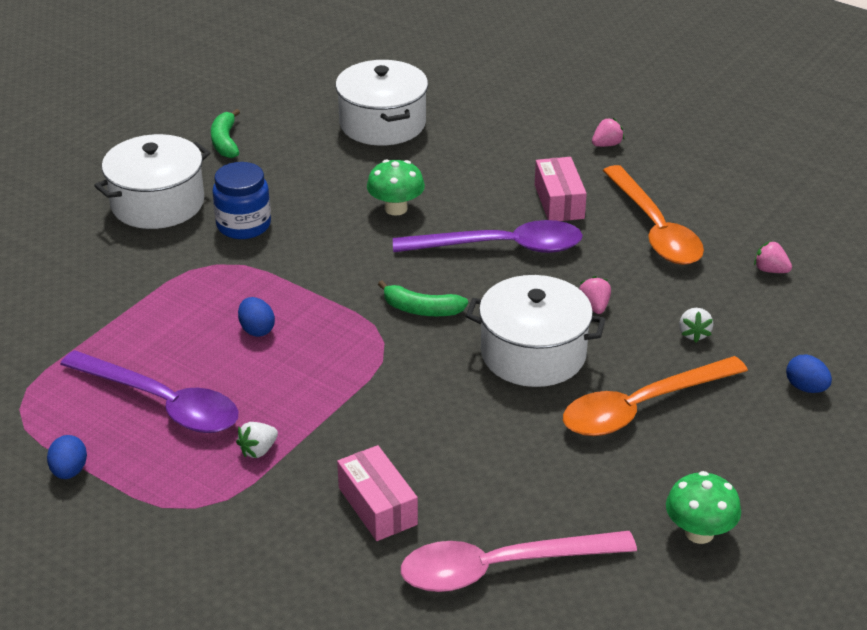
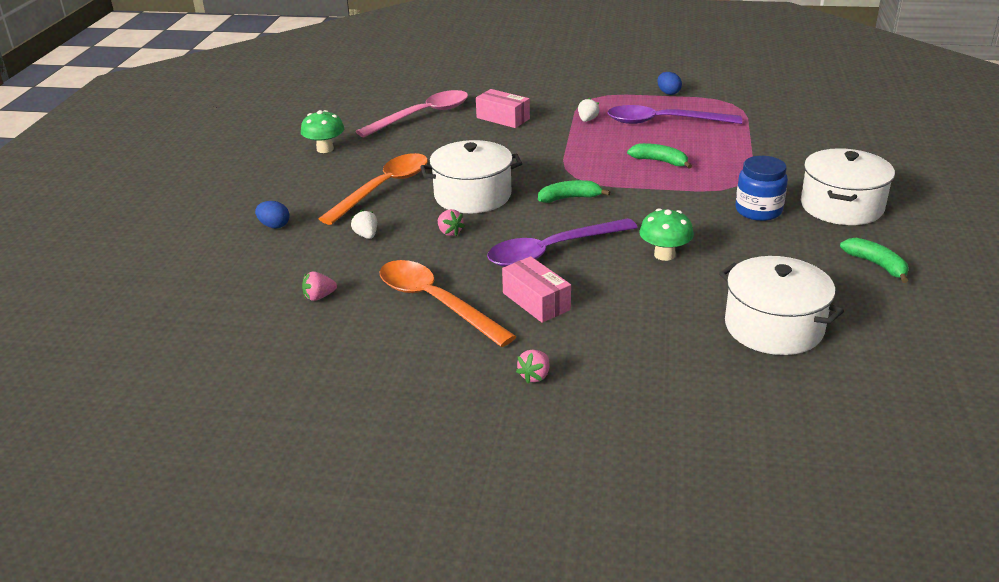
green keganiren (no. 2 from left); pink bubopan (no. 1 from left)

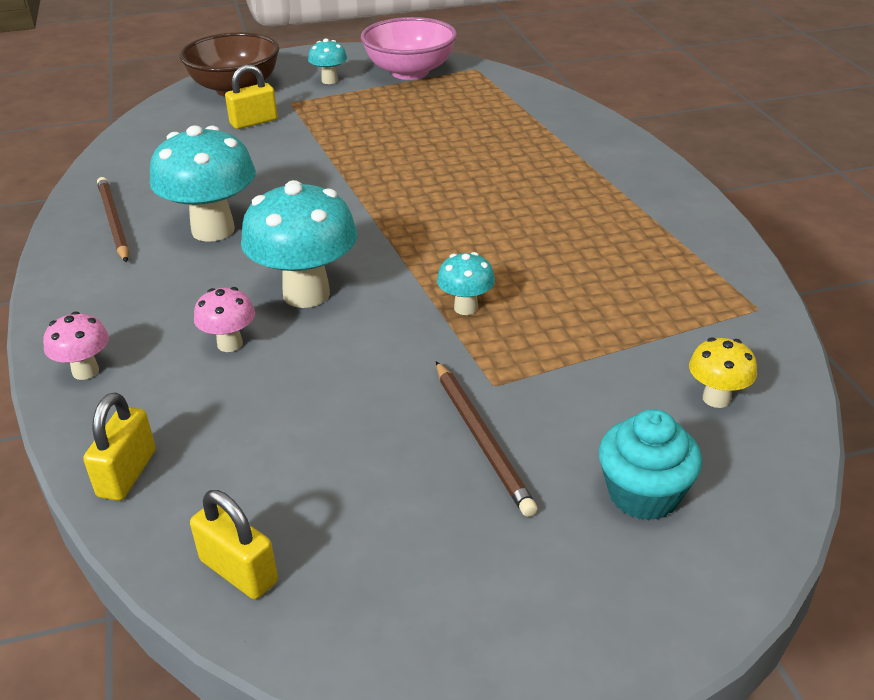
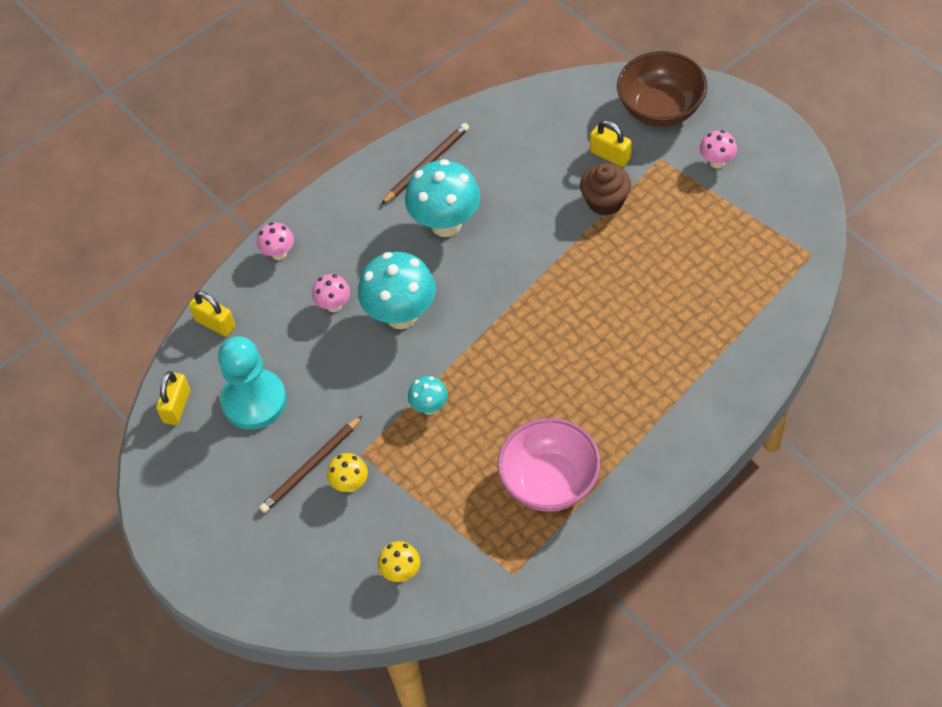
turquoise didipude; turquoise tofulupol; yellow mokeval (no. 1 from left); brown didipude; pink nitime; pink mokeval (no. 3 from left); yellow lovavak (no. 2 from left)

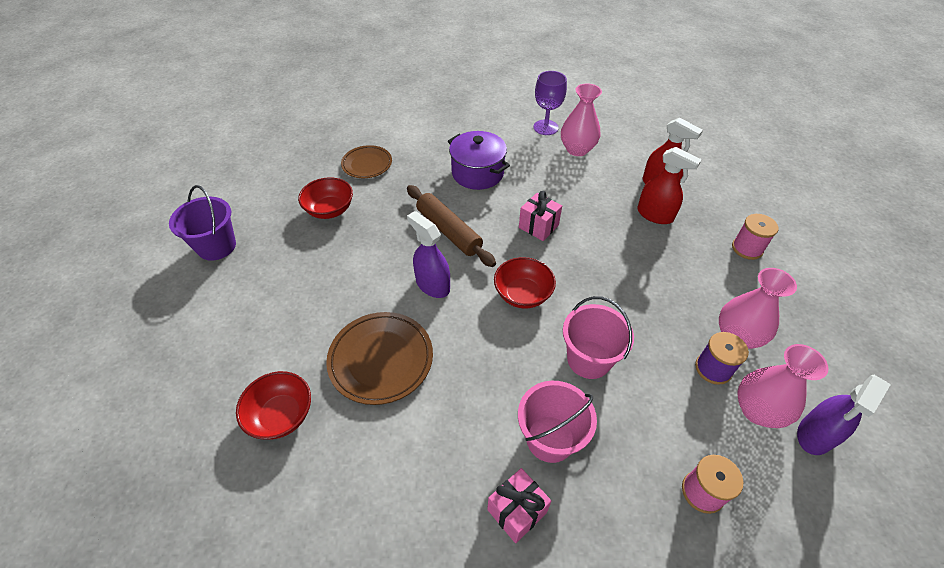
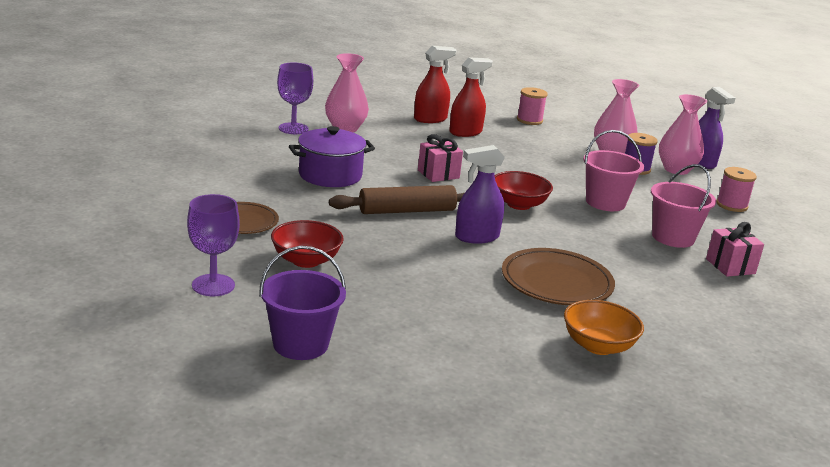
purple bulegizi (no. 1 from left); orange nitime

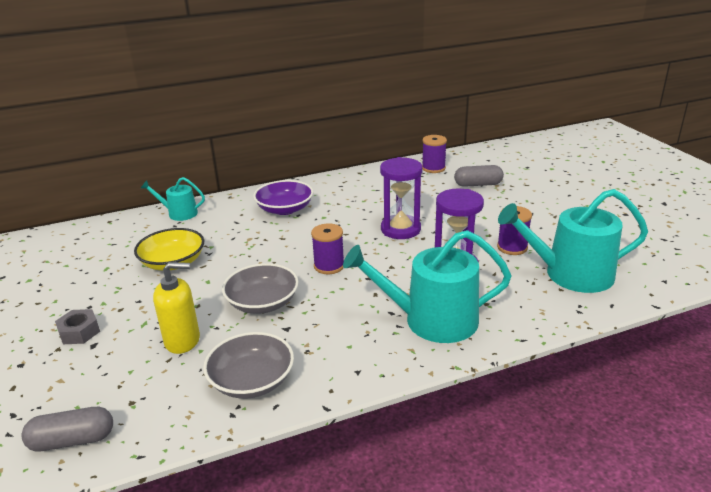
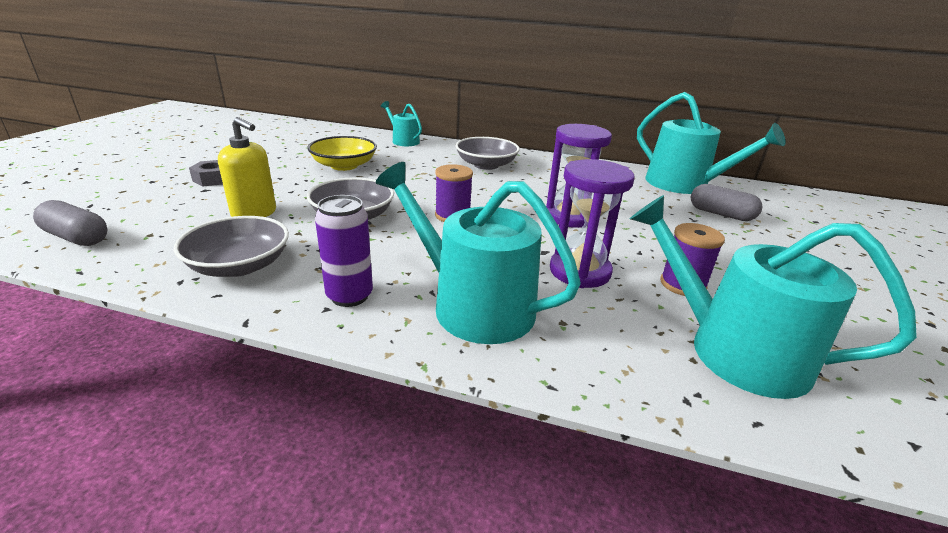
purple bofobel; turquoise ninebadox (no. 3 from left); grey nitime (no. 3 from left)

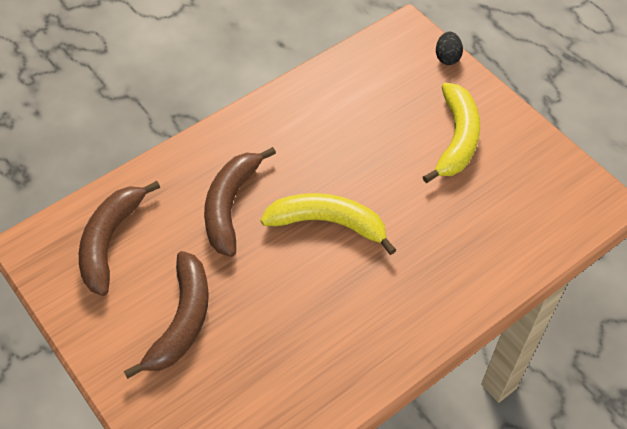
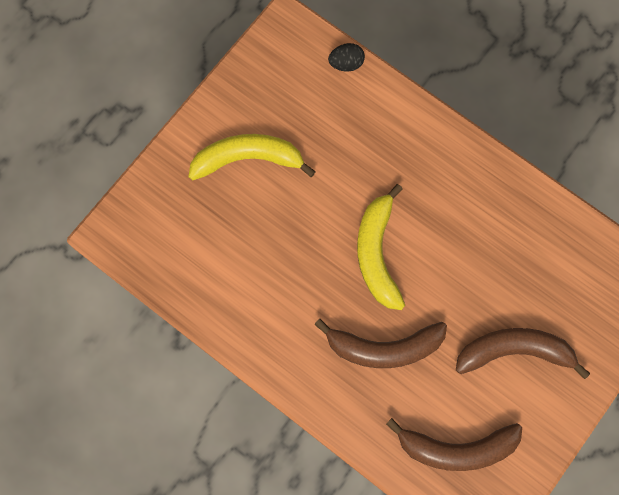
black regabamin

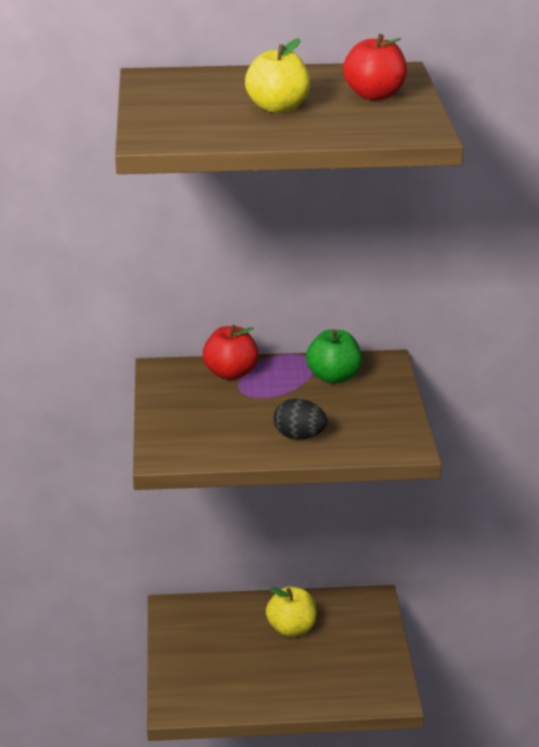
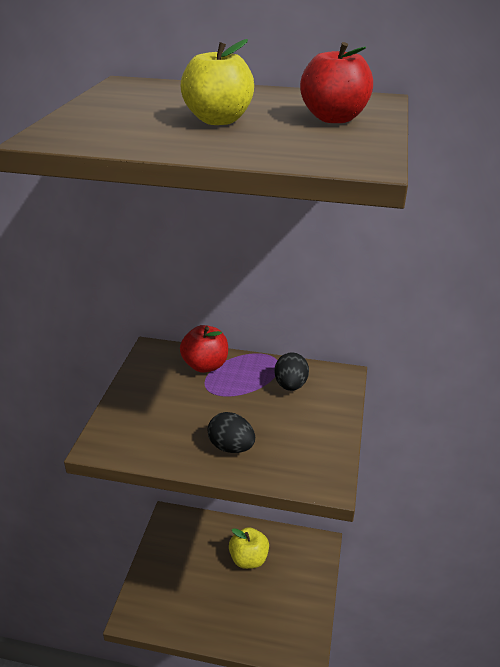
black regabamin (no. 2 from left)

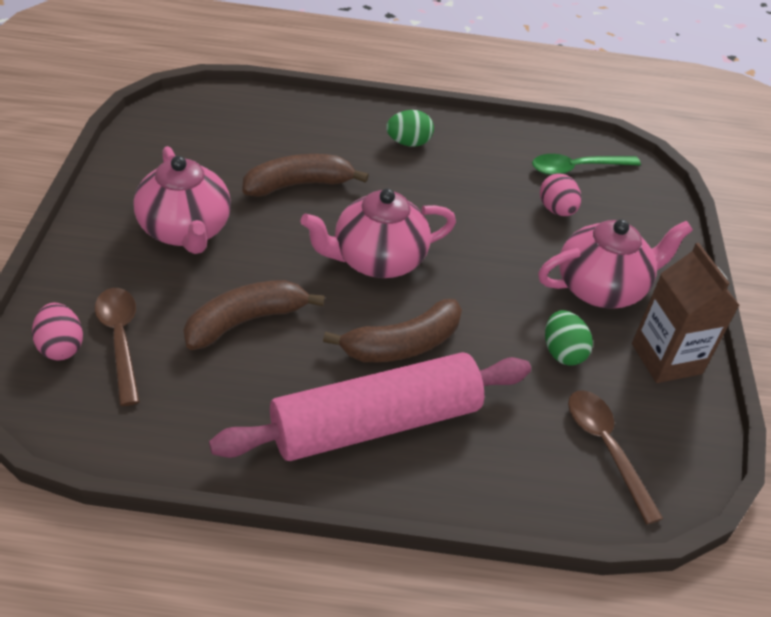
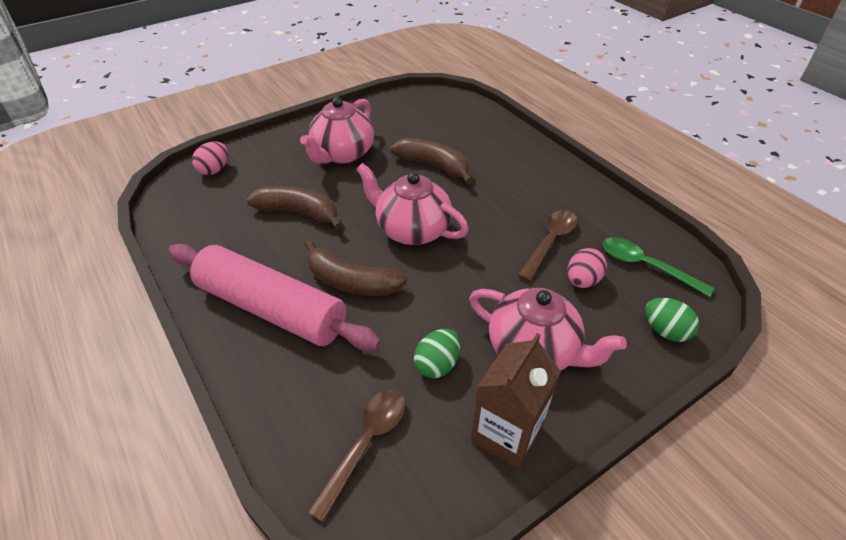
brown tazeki (no. 2 from left); green regabamin (no. 2 from left)

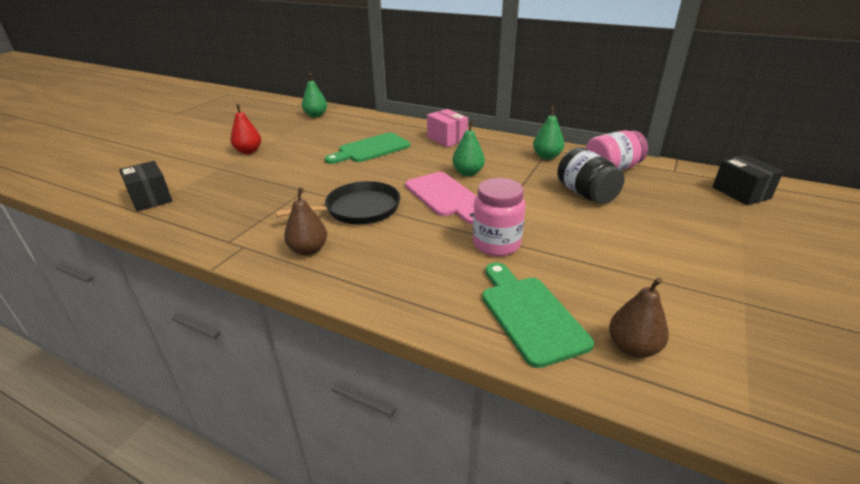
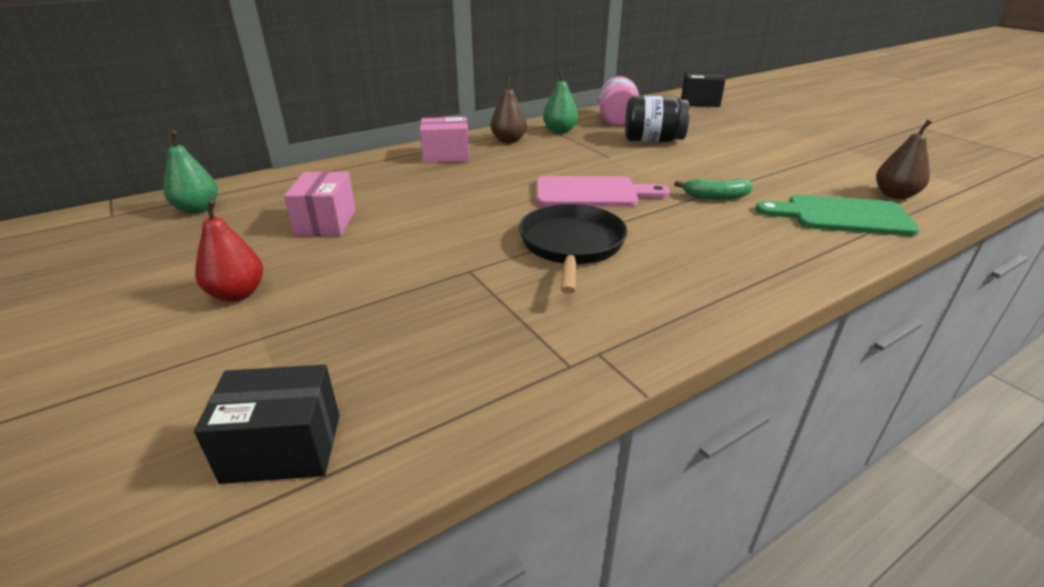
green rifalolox (no. 1 from left in the first image); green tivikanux (no. 2 from left in the first image); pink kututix (no. 1 from left); brown tivikanux (no. 1 from left); green keganiren

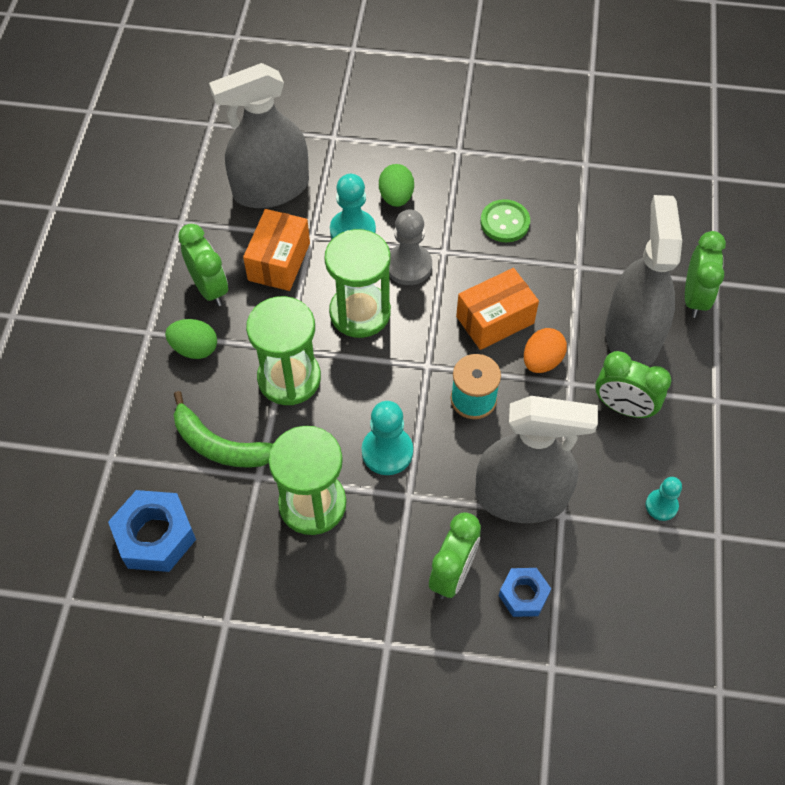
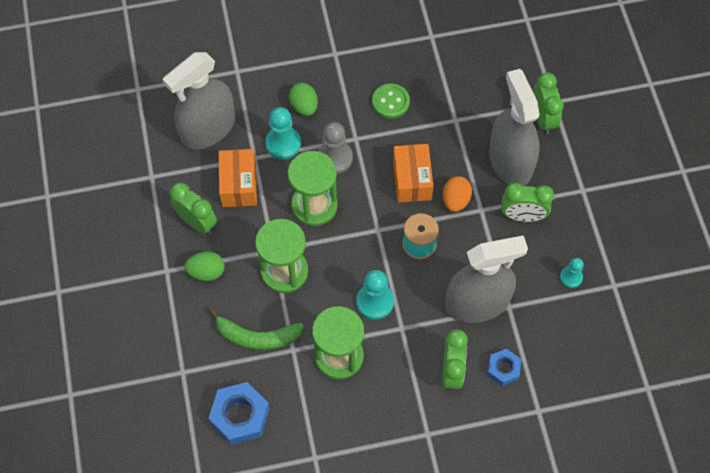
orange kututix (no. 2 from left)

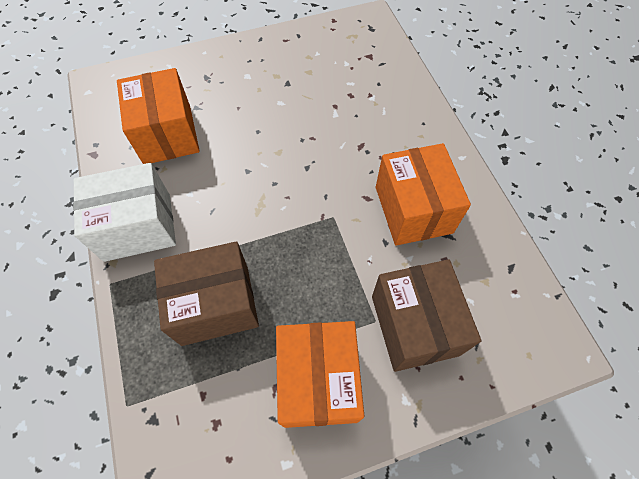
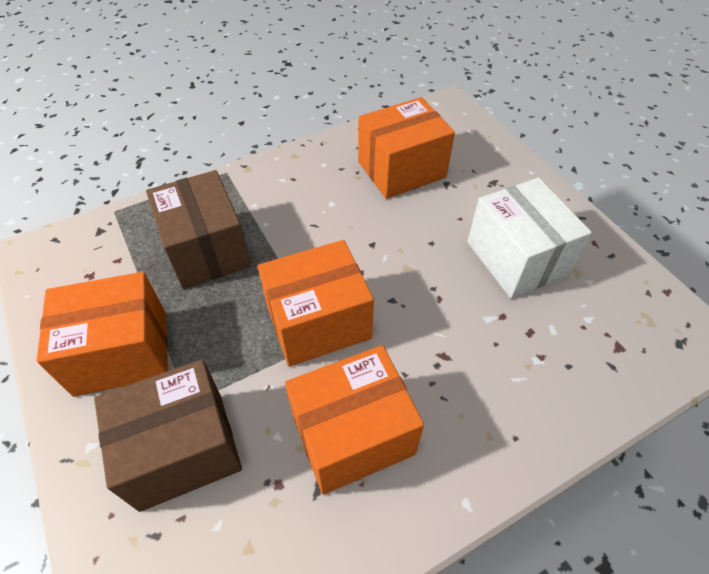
orange kututix (no. 2 from left); white kututix

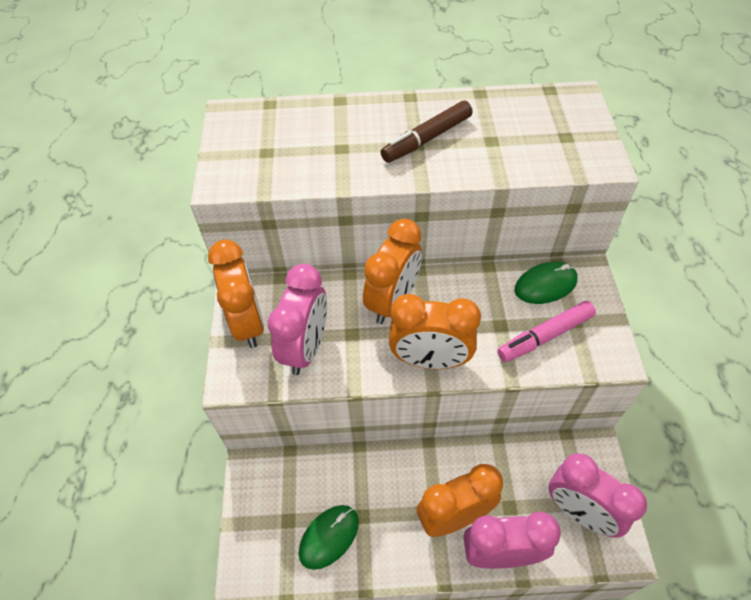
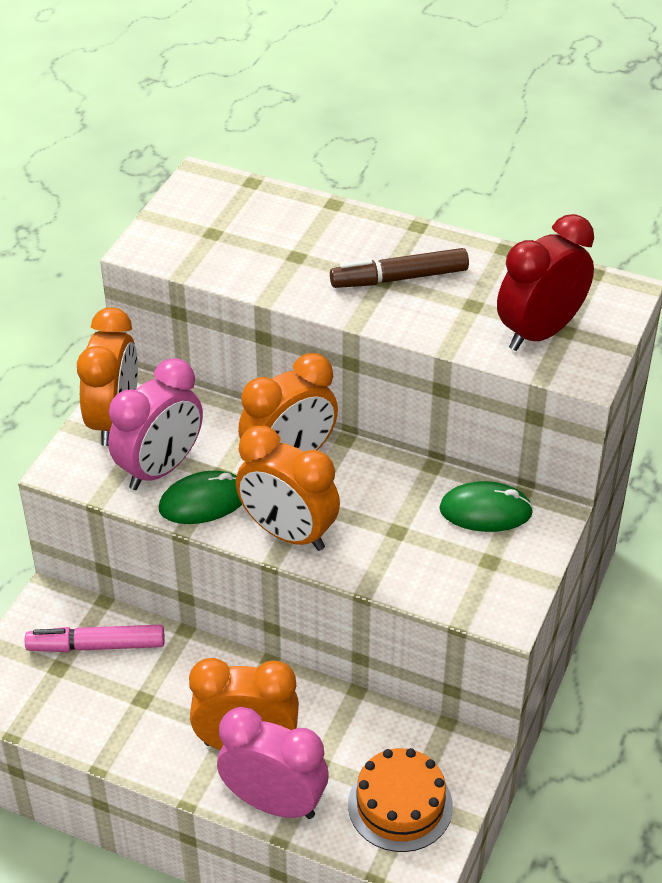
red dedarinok; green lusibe (no. 1 from left); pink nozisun; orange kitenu

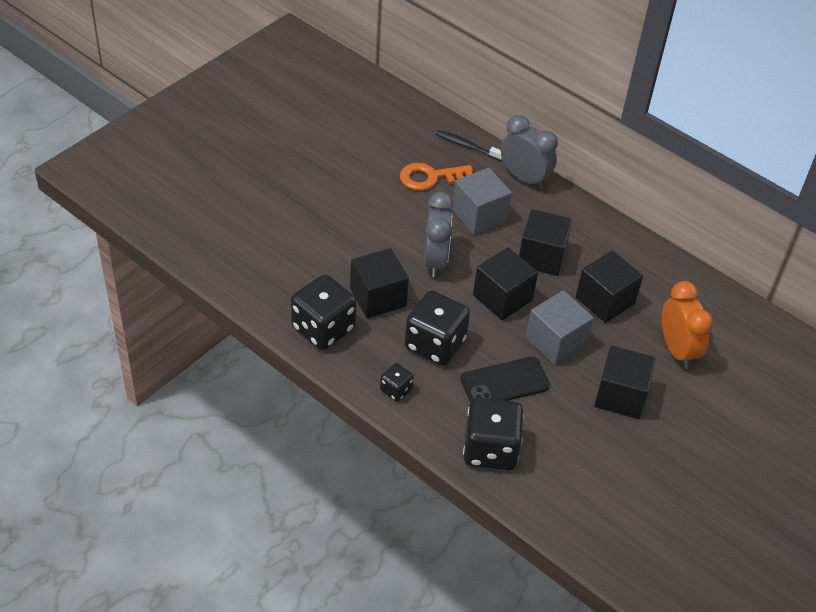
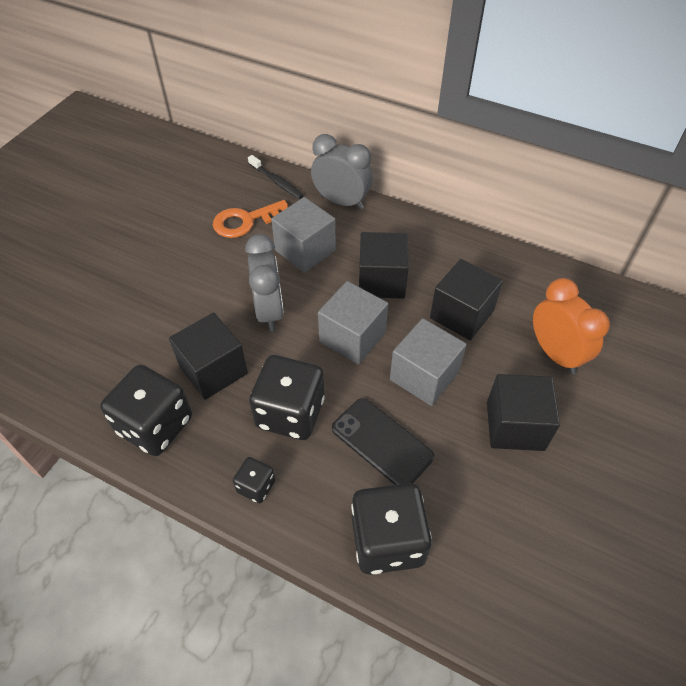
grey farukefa (no. 2 from left); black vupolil; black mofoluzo

